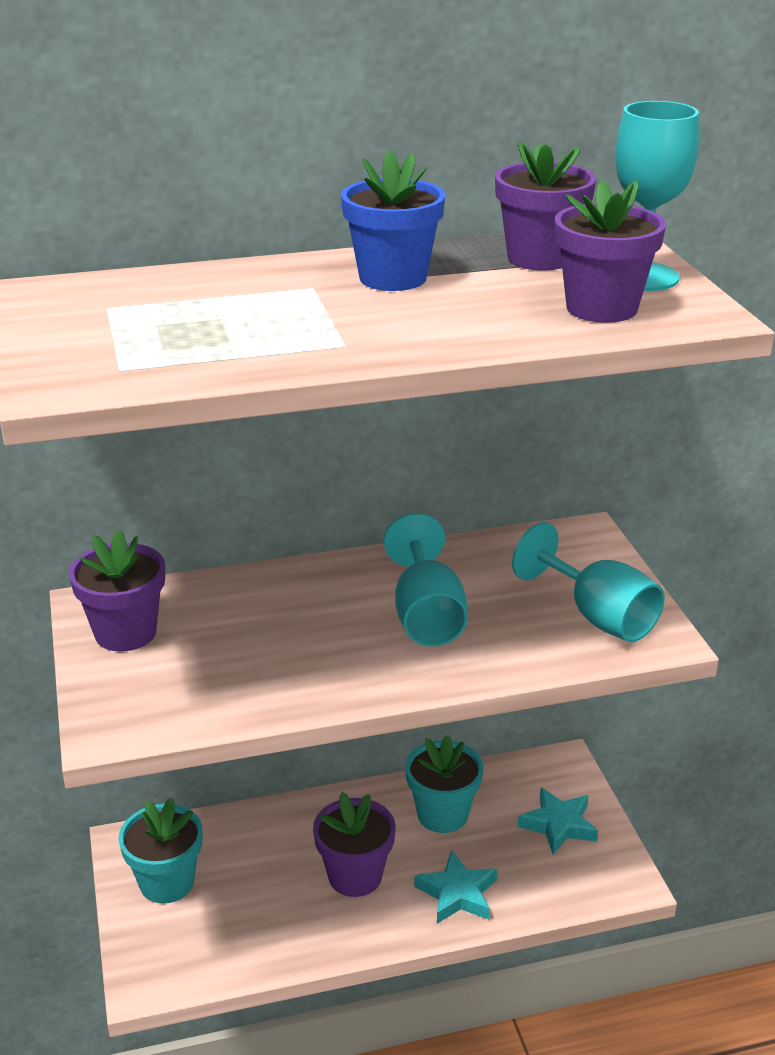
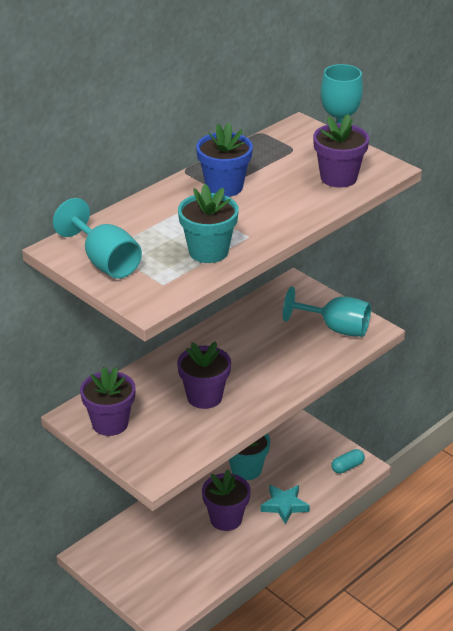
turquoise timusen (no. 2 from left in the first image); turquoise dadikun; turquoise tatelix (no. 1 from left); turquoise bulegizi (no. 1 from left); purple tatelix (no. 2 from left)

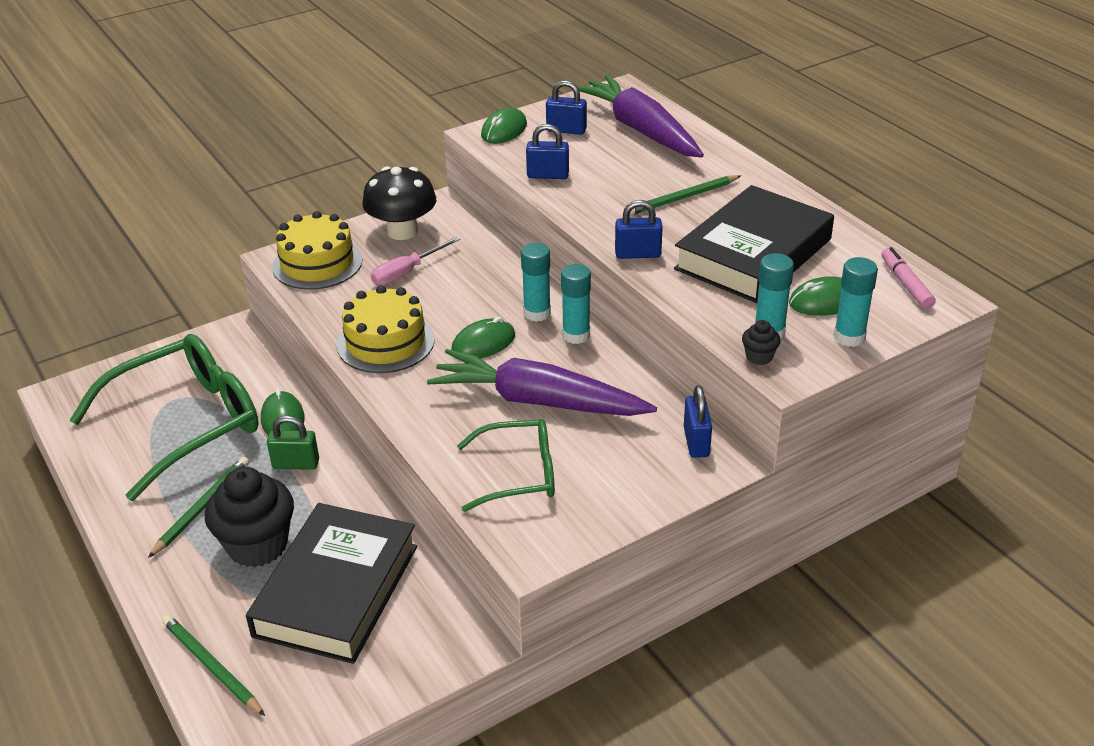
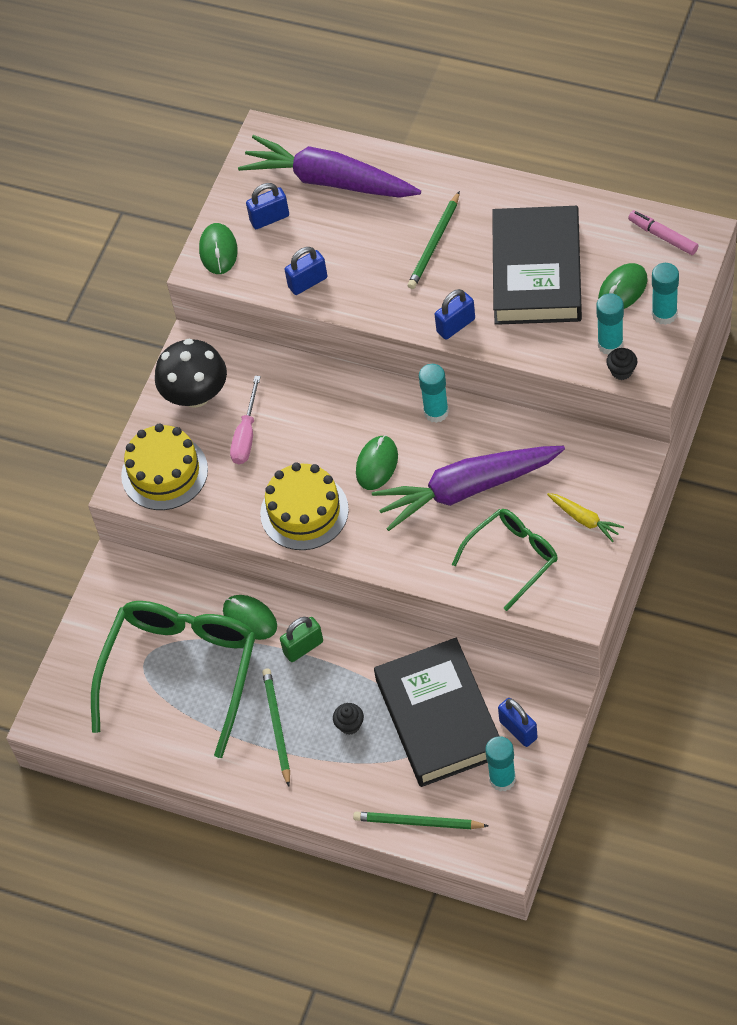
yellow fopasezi; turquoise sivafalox (no. 2 from left); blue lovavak (no. 4 from left); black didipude (no. 1 from left)

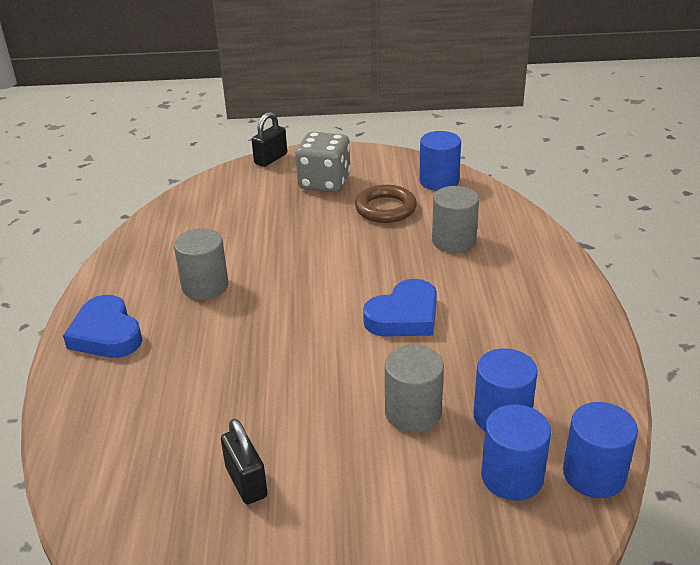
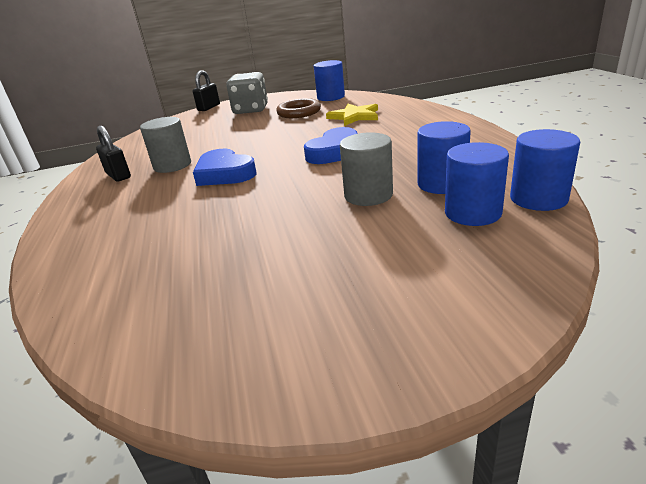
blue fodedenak (no. 1 from left); black lovavak (no. 1 from left); yellow timusen

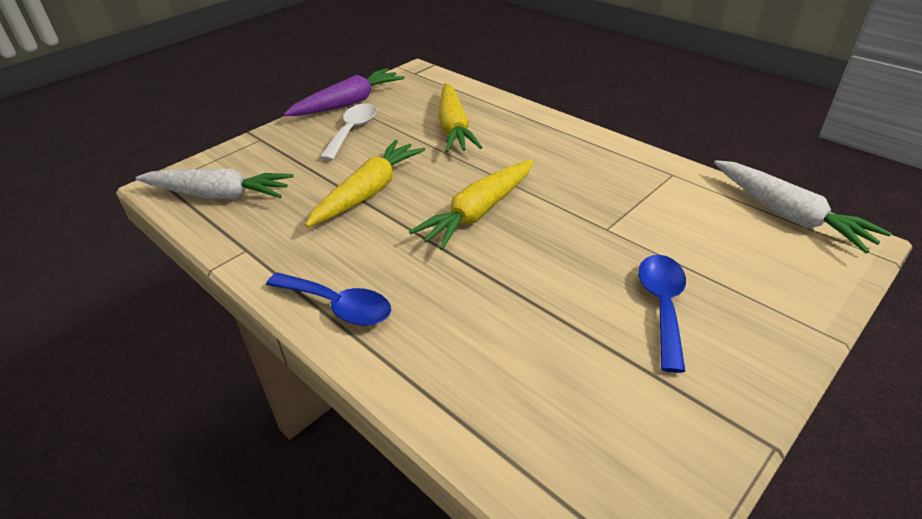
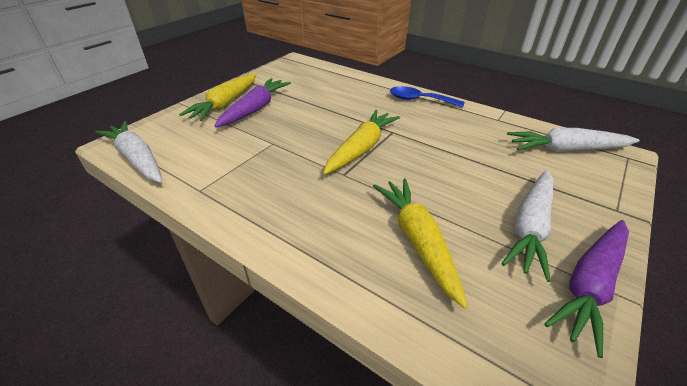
yellow fopasezi (no. 1 from left); white fopasezi (no. 2 from left); purple fopasezi (no. 1 from left)

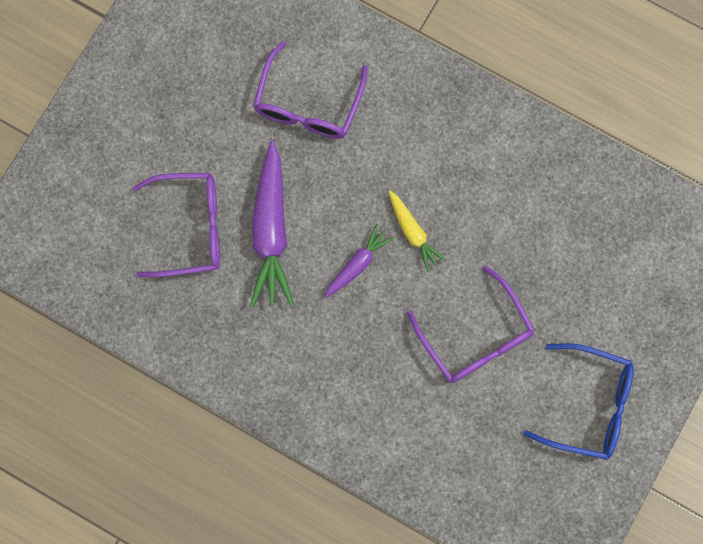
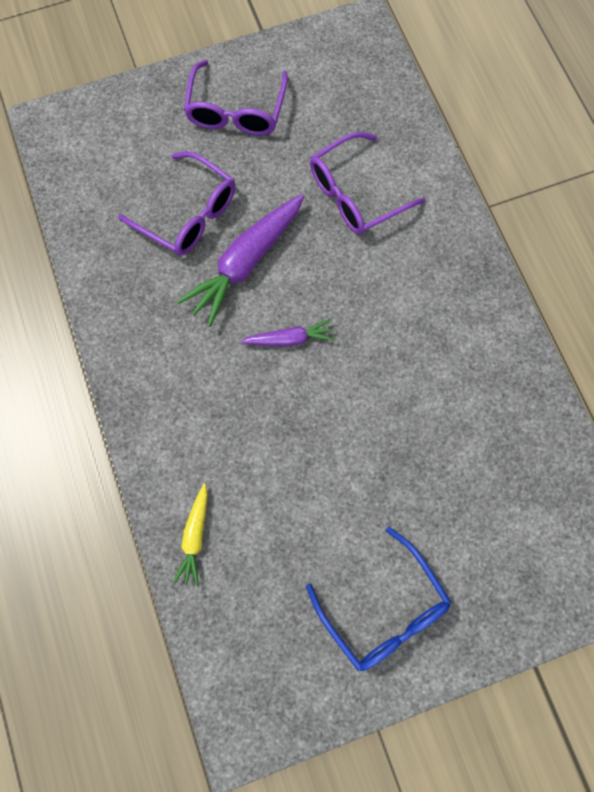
yellow fopasezi; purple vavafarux (no. 2 from left)

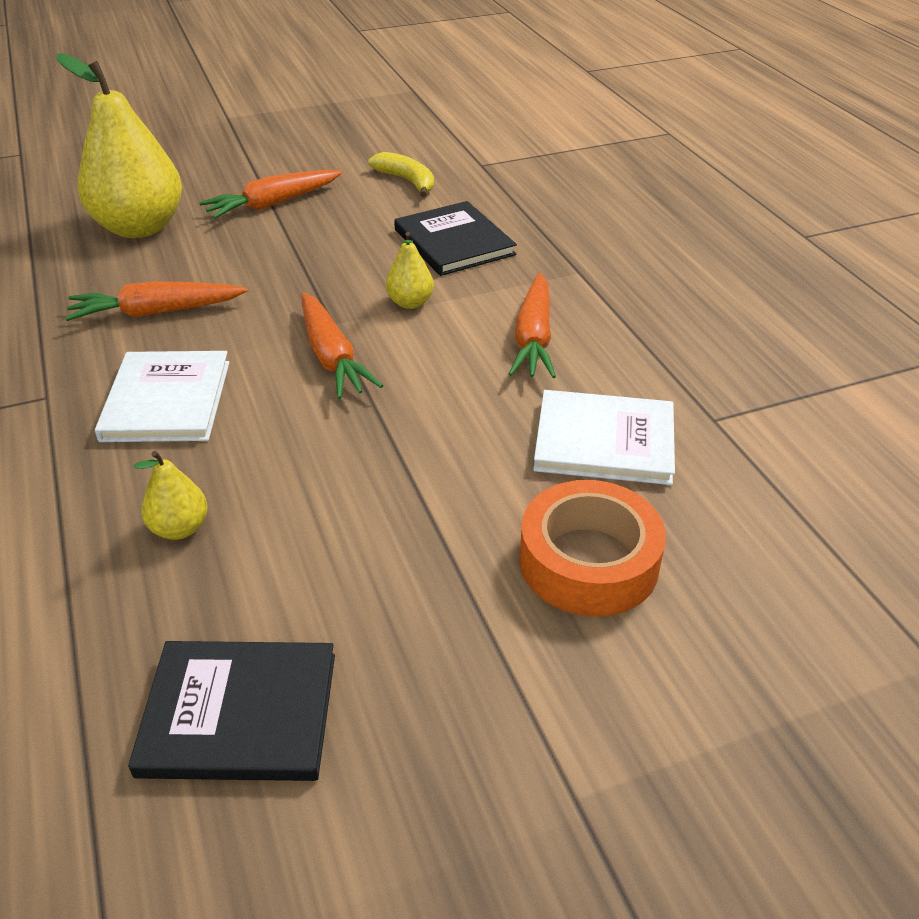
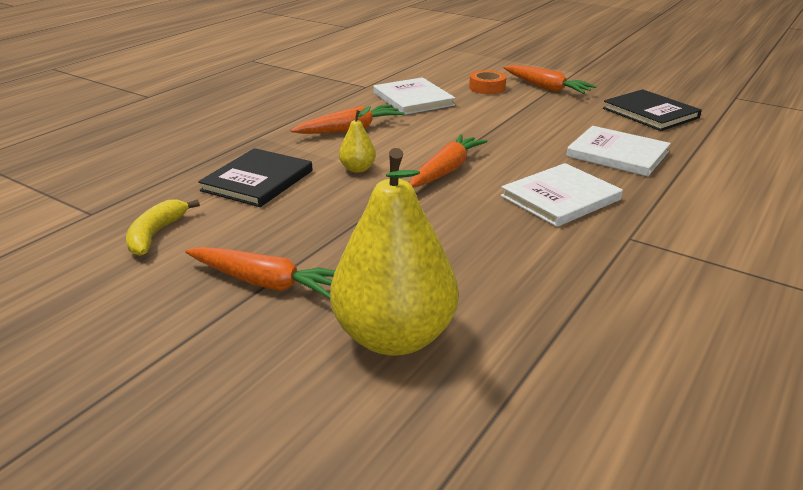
orange fopasezi (no. 4 from left); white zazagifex (no. 3 from left); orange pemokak

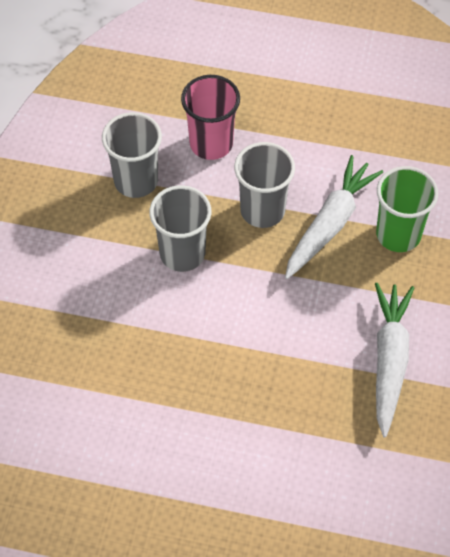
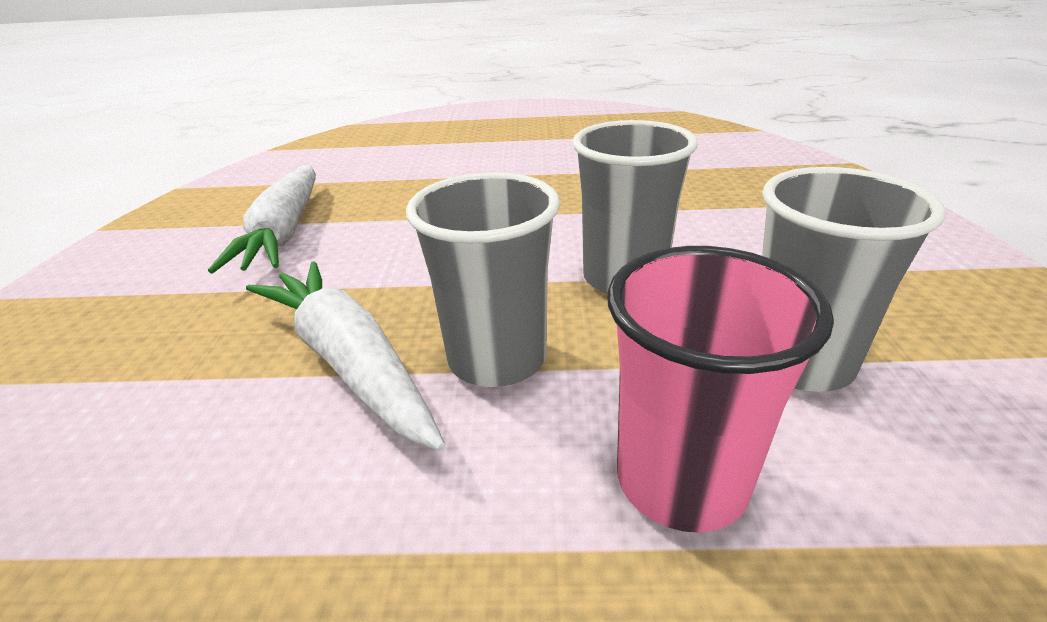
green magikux; white fopasezi (no. 2 from left)

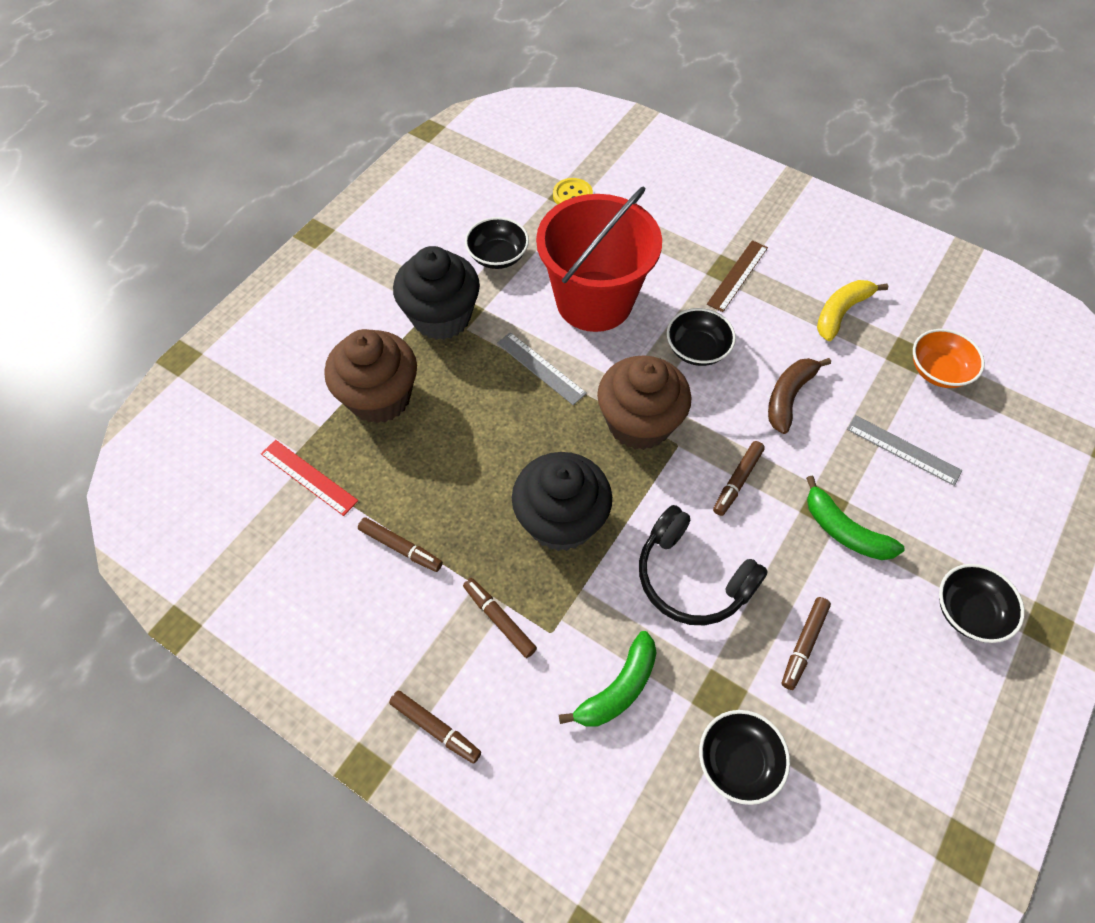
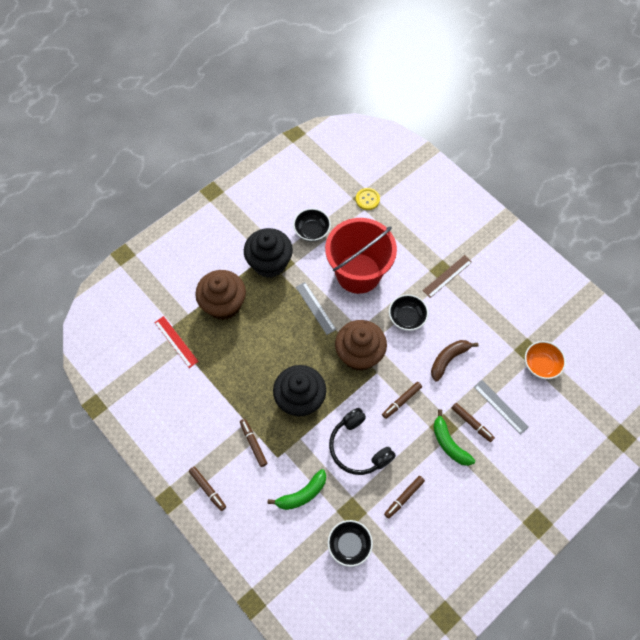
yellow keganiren; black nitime (no. 4 from left in the first image); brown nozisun (no. 5 from left)

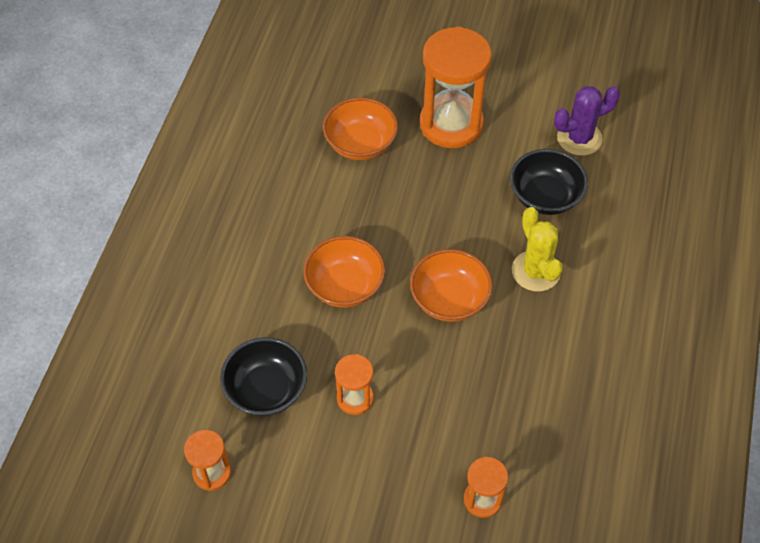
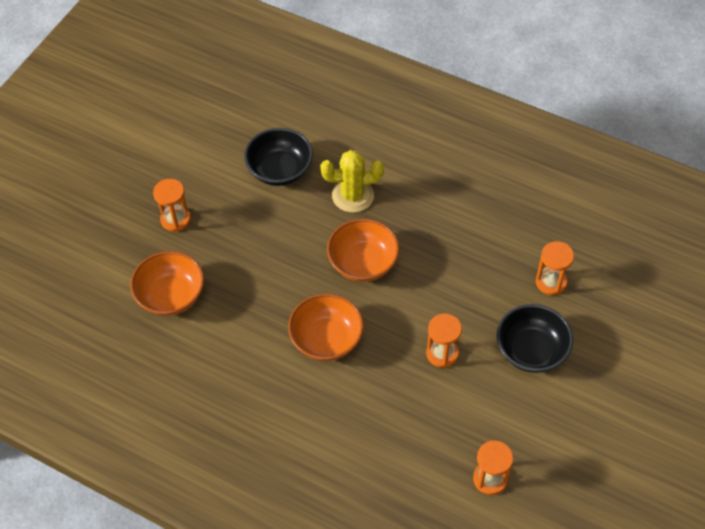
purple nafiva; black nitime (no. 2 from left); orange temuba (no. 1 from left)

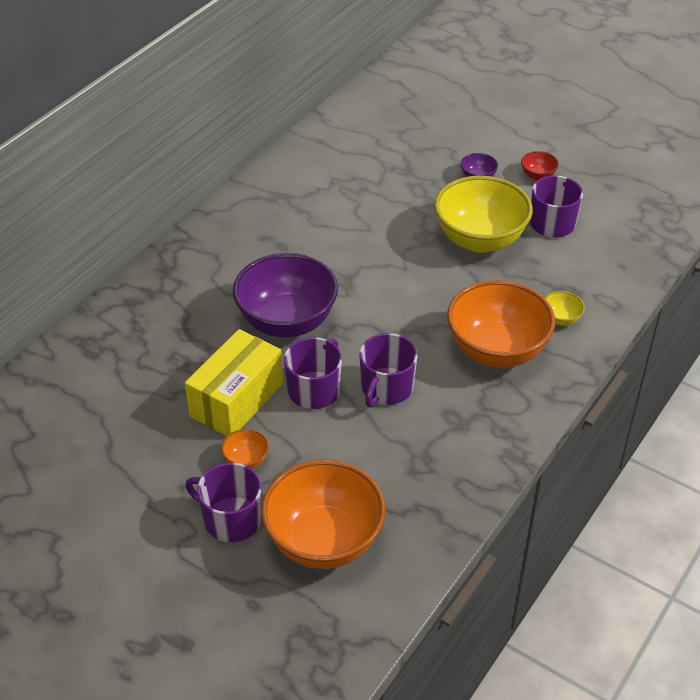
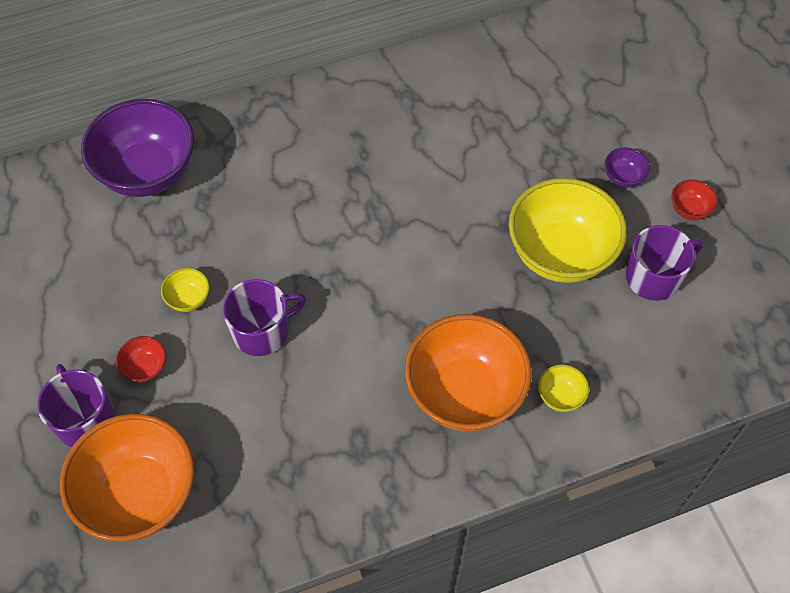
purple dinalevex (no. 3 from left in the first image); purple nitime (no. 1 from left); yellow nitime (no. 1 from left); red nitime (no. 1 from left)

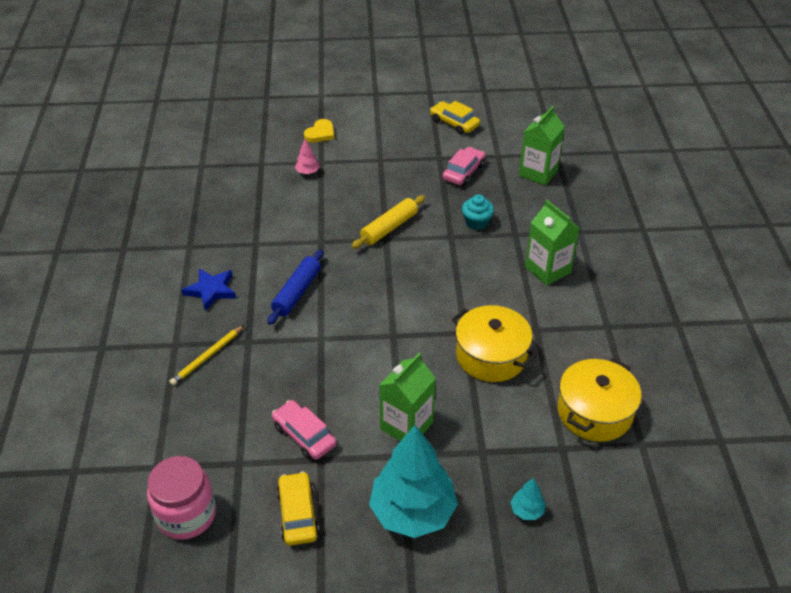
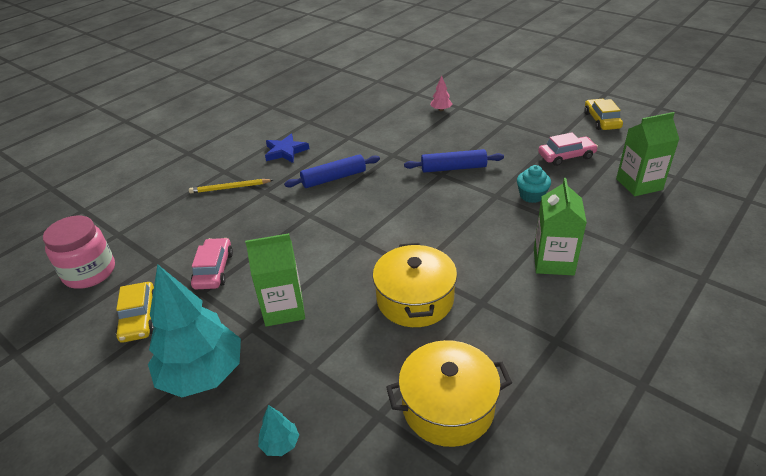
yellow fodedenak; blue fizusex (no. 2 from left); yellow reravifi (no. 1 from left)

